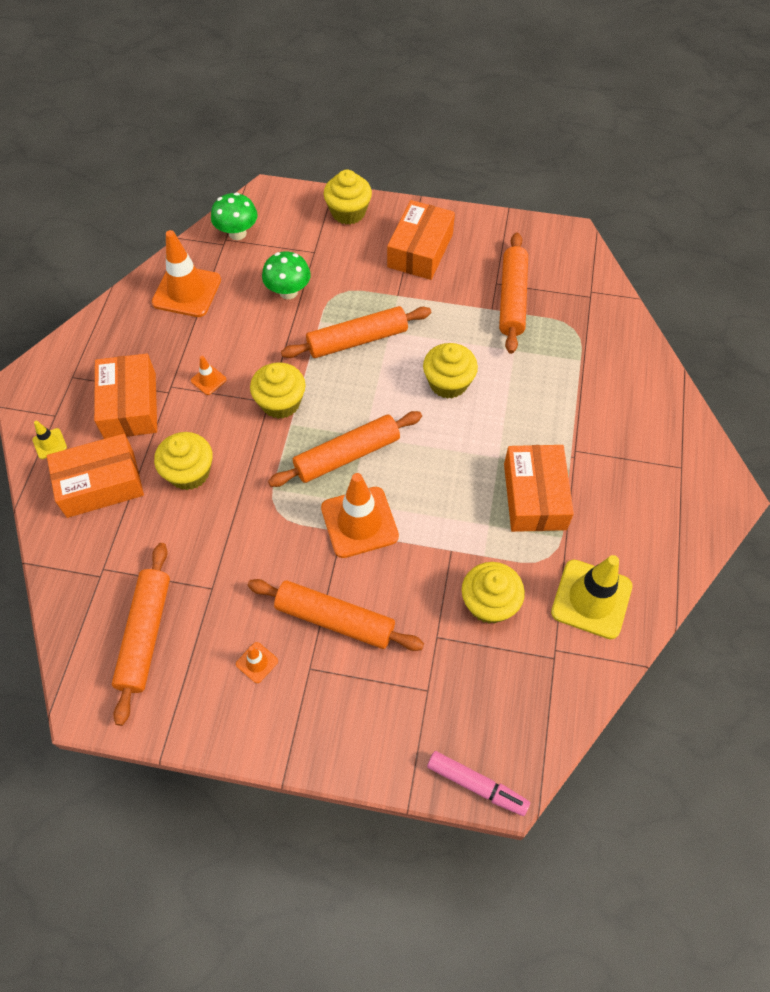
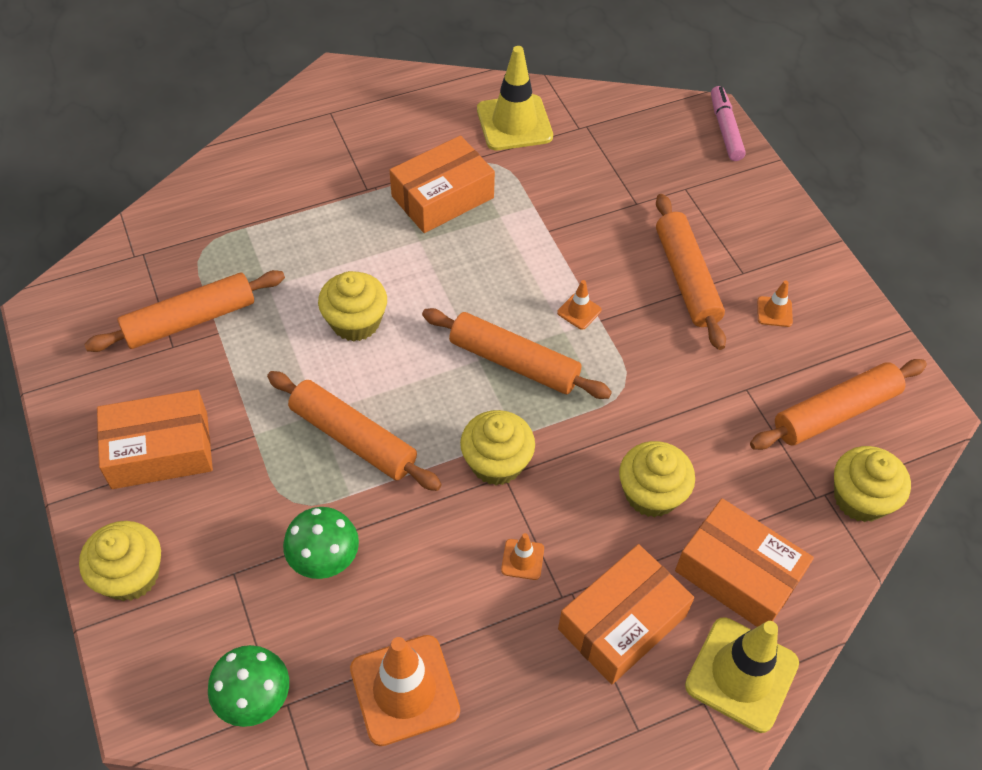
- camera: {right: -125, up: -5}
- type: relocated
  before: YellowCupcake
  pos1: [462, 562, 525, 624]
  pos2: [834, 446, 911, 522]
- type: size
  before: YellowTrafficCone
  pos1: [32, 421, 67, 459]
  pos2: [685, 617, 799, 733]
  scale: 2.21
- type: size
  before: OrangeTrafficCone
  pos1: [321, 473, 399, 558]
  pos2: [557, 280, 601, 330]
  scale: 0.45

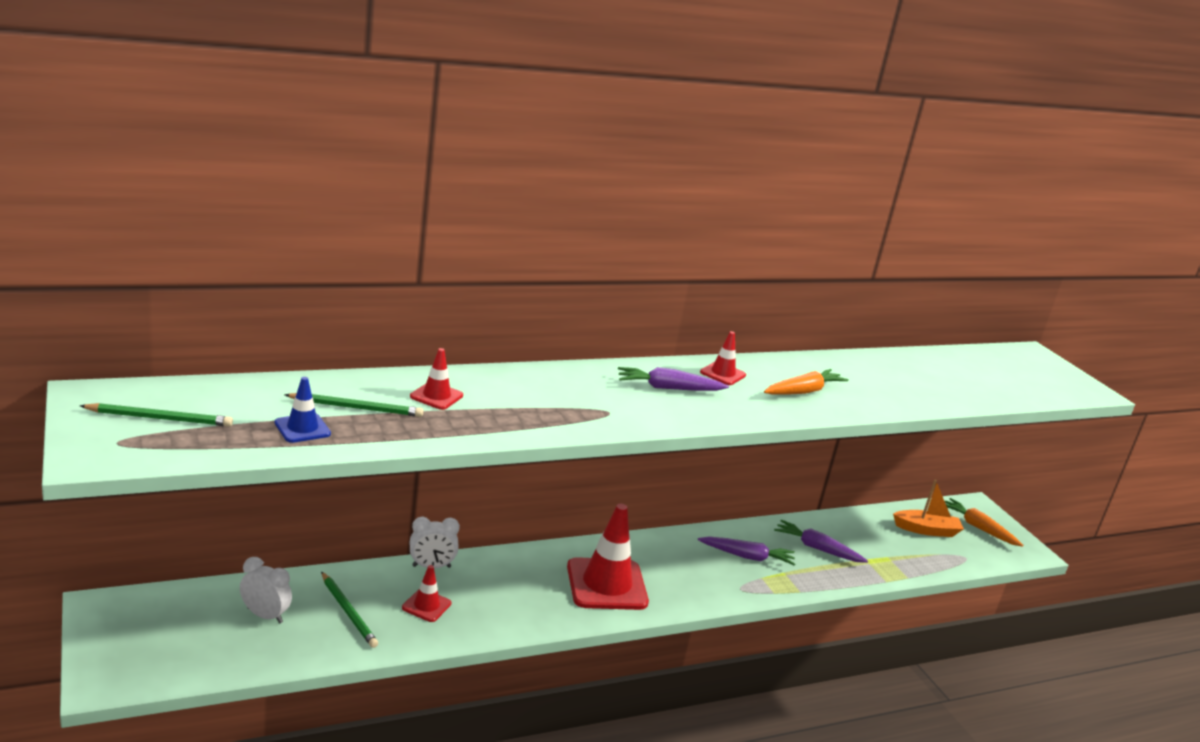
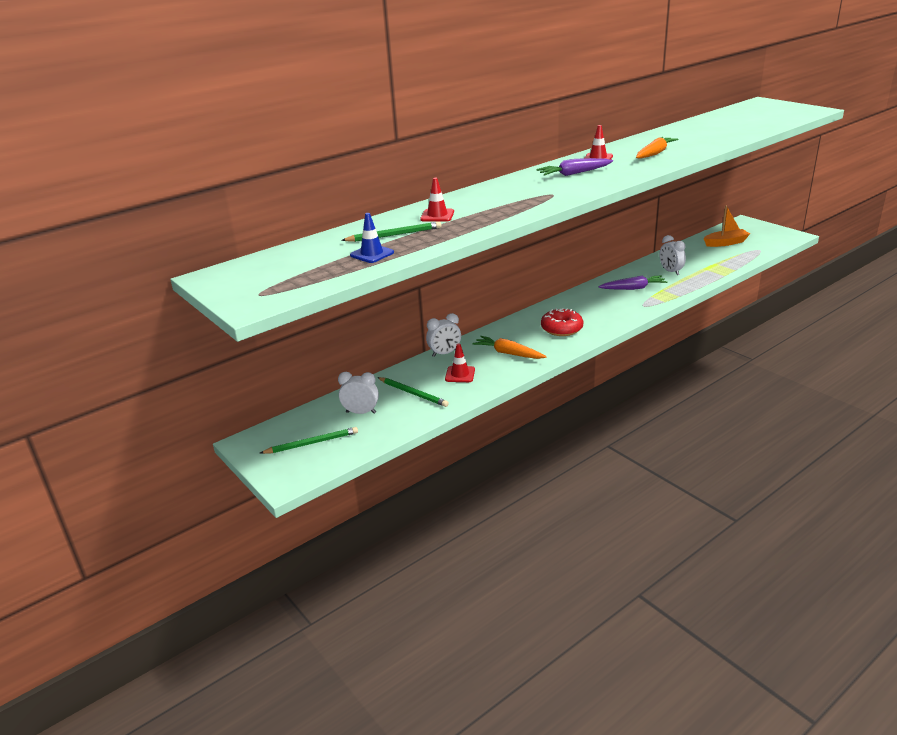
- camera: {right: -10, up: 5}
- type: relocated
  before: GreenPencil
  pos1: [80, 403, 233, 427]
  pos2: [260, 427, 358, 454]
- type: relocated
  before: OrangeCarrot
  pos1: [945, 498, 1024, 547]
  pos2: [472, 336, 547, 359]
- type: exchanged
  before: RedTrafficCone
  after: RedDonut
  pos1: [567, 504, 649, 610]
  pos2: [541, 308, 583, 336]
- type: exchanged
  before: PurpleCarrot
  after: WhiteClock
  pos1: [774, 520, 868, 563]
  pos2: [659, 235, 686, 275]

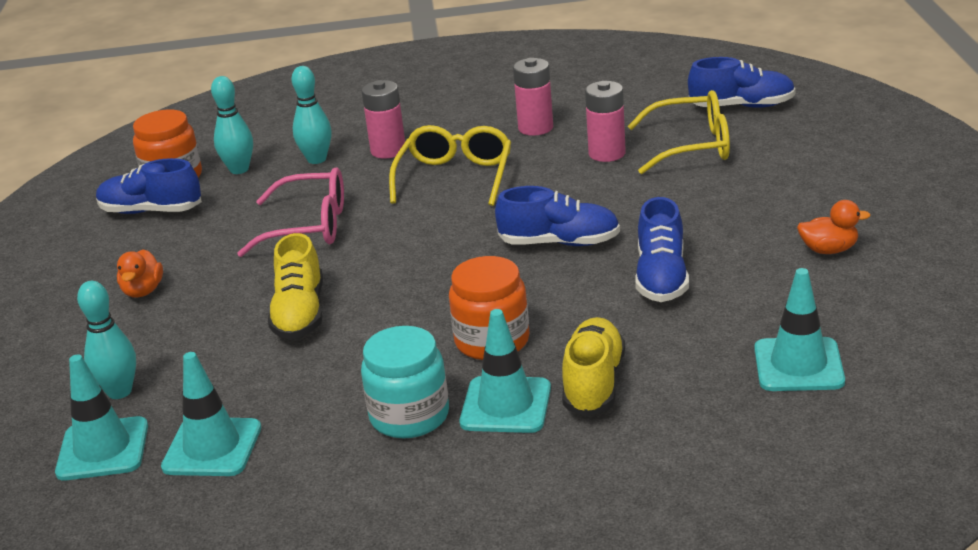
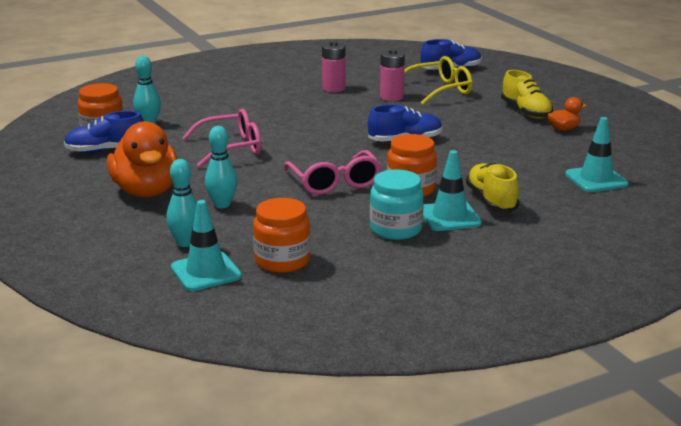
- camera: {right: -25, up: -5}
- type: missing
  before: PinkBattery
  pos1: [362, 80, 405, 158]
- type: missing
  before: YellowGlasses
  pos1: [389, 125, 511, 206]
- type: missing
  before: BlueShoe
  pos1: [635, 197, 689, 302]
- type: appeared
  after: PinkGlasses
  pos2: [284, 150, 382, 195]
- type: relocated
  before: YellowShoe
  pos1: [268, 233, 323, 340]
  pos2: [501, 70, 553, 119]
- type: relocated
  before: TurquoiseBowlingPin
  pos1: [291, 66, 332, 164]
  pos2: [205, 126, 237, 209]
- type: exchanged
  before: TurquoiseTrafficCone
  after: OrangeJar
  pos1: [161, 352, 261, 476]
  pos2: [253, 198, 310, 273]
- type: size
  before: OrangeDuck
  pos1: [117, 250, 163, 298]
  pos2: [107, 121, 177, 198]
  scale: 2.19

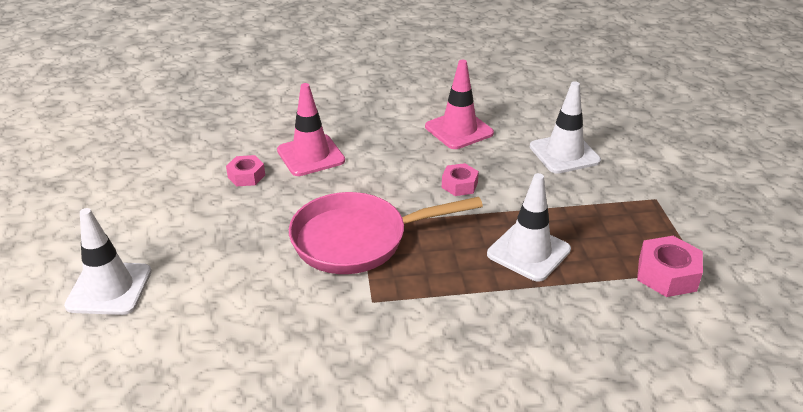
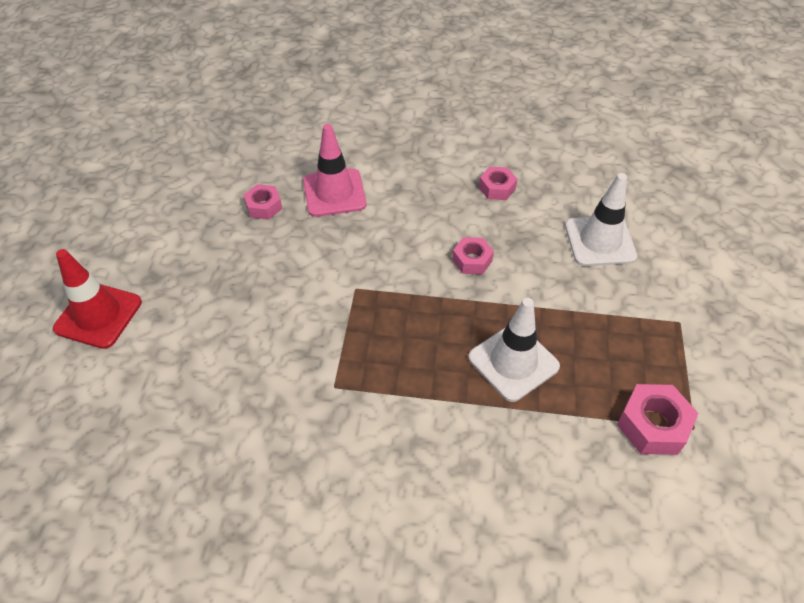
- camera: {right: 15, up: 15}
- type: missing
  before: PinkPan
  pos1: [289, 192, 483, 274]
- type: exchanged
  before: PinkTrafficCone
  after: PinkNut
  pos1: [425, 60, 494, 149]
  pos2: [479, 167, 517, 200]
- type: colour
  before: WhiteTrafficCone
  after: RedTrafficCone
  pos1: [64, 208, 152, 315]
  pos2: [53, 249, 142, 349]

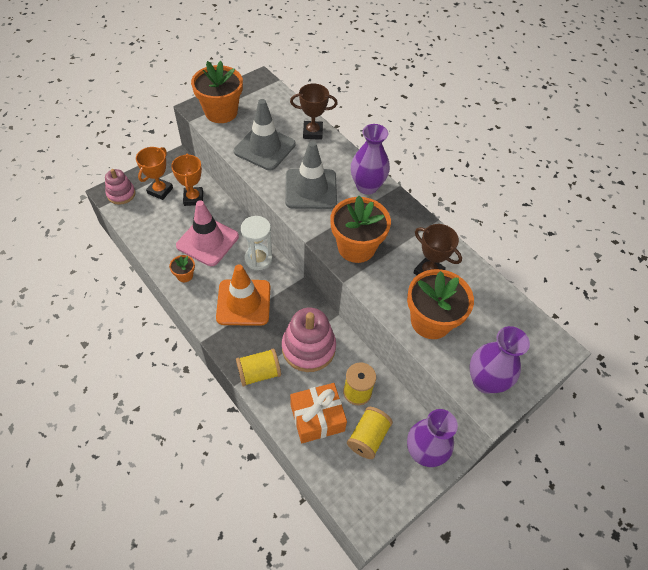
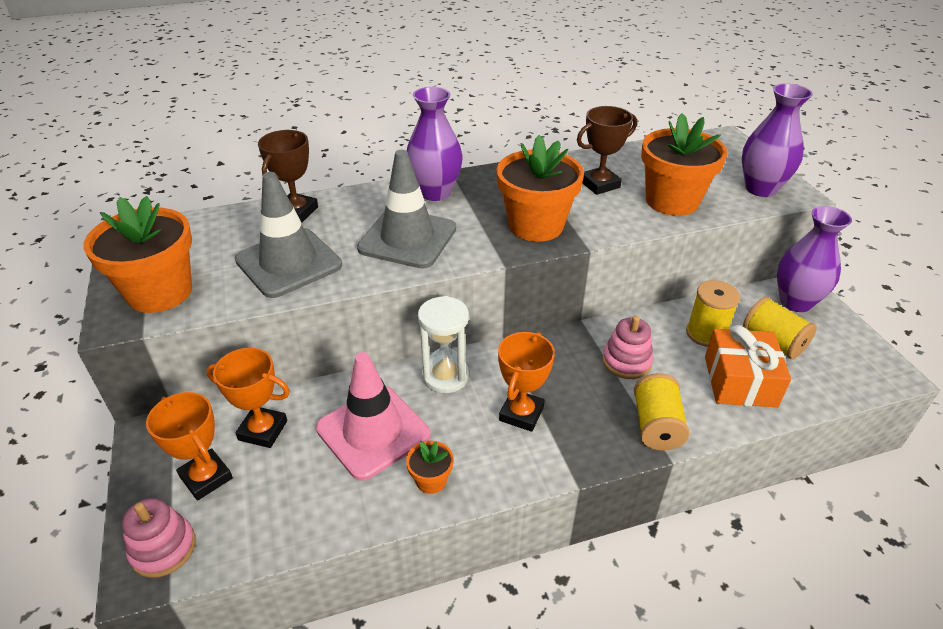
- camera: {right: -65, up: -15}
- type: exchanged
  before: OrangeTrafficCone
  after: OrangeTrophy
  pos1: [216, 264, 270, 326]
  pos2: [498, 332, 555, 432]
- type: size
  before: PinkStackingToy
  pos1: [282, 307, 336, 372]
  pos2: [602, 316, 653, 379]
  scale: 0.61

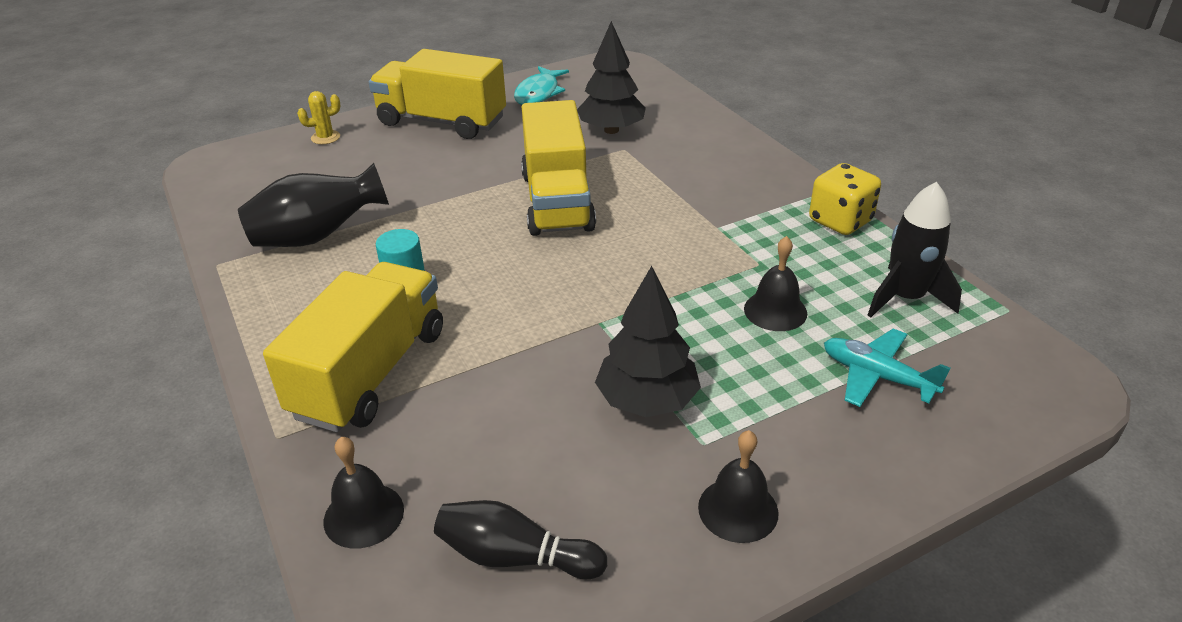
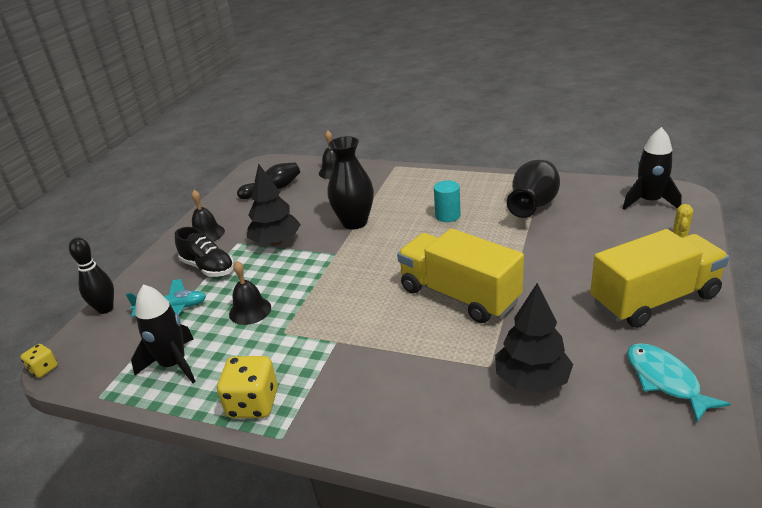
- camera: {right: 140, up: -5}
- type: missing
  before: YellowTruck
  pos1: [263, 262, 443, 432]
- type: appeared
  after: YellowDice
  pos2: [20, 344, 58, 378]
- type: appeared
  after: BlackBowlingPin
  pos2: [69, 238, 114, 314]
- type: appeared
  after: BlackShoe
  pos2: [175, 227, 234, 277]
- type: appeared
  after: BlackVase
  pos2: [327, 136, 374, 230]
- type: appeared
  after: BlackRocket
  pos2: [623, 127, 682, 210]

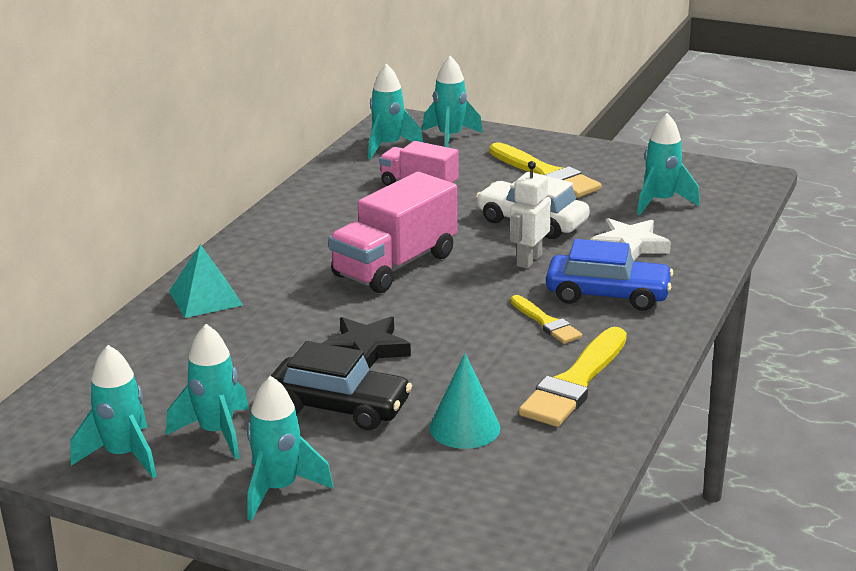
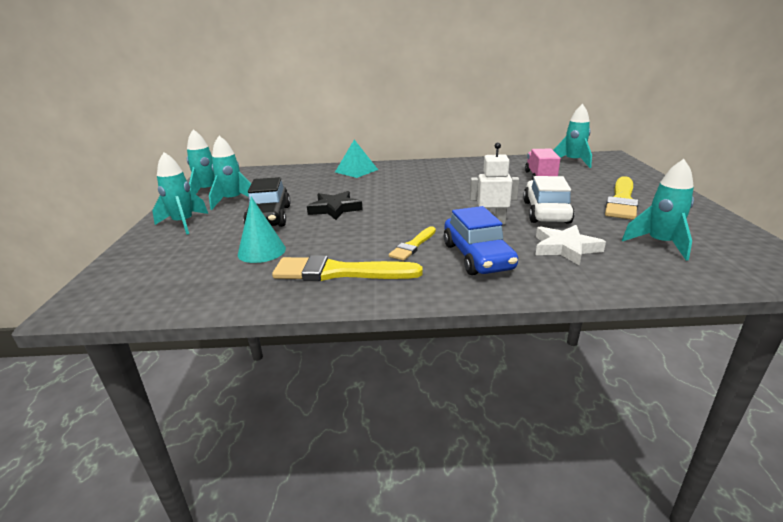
- camera: {right: 65, up: 0}
- type: missing
  before: PinkTruck
  pos1: [328, 172, 457, 293]
- type: missing
  before: TurquoiseRocket
  pos1: [422, 56, 483, 147]

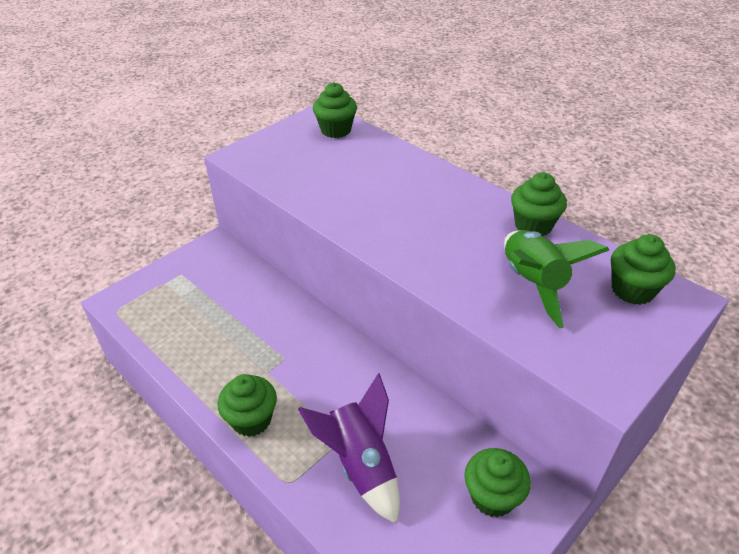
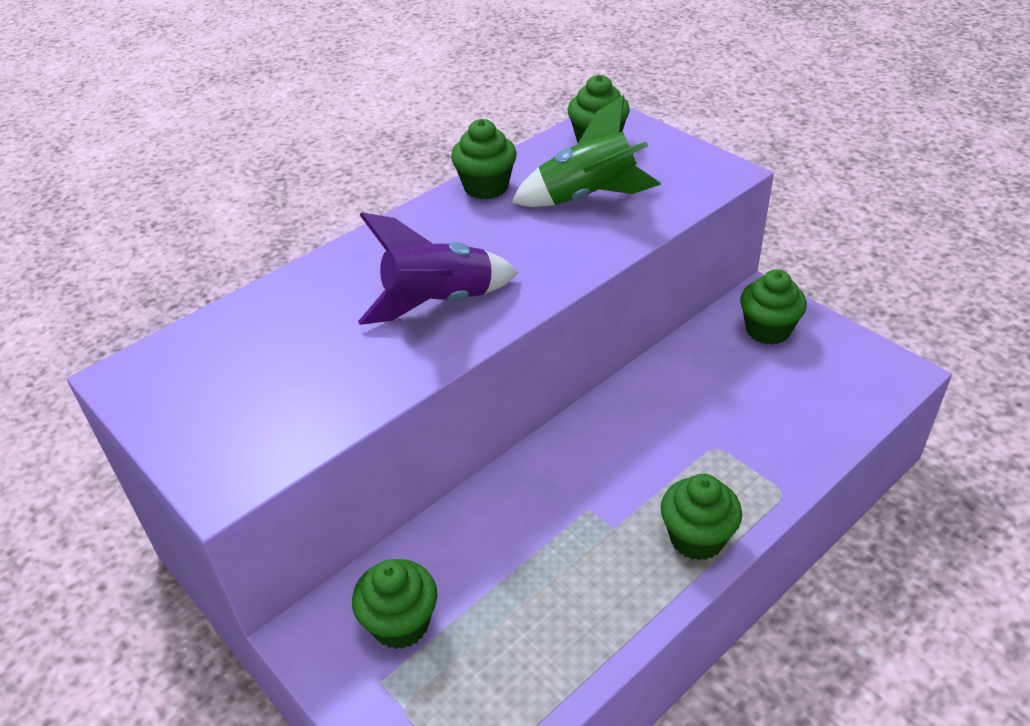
- camera: {right: -85, up: 0}
- type: relocated
  before: PurpleRocket
  pos1: [298, 373, 400, 524]
  pos2: [358, 212, 518, 325]
- type: relocated
  before: GreenCupcake
  pos1: [313, 82, 357, 138]
  pos2: [352, 559, 437, 649]

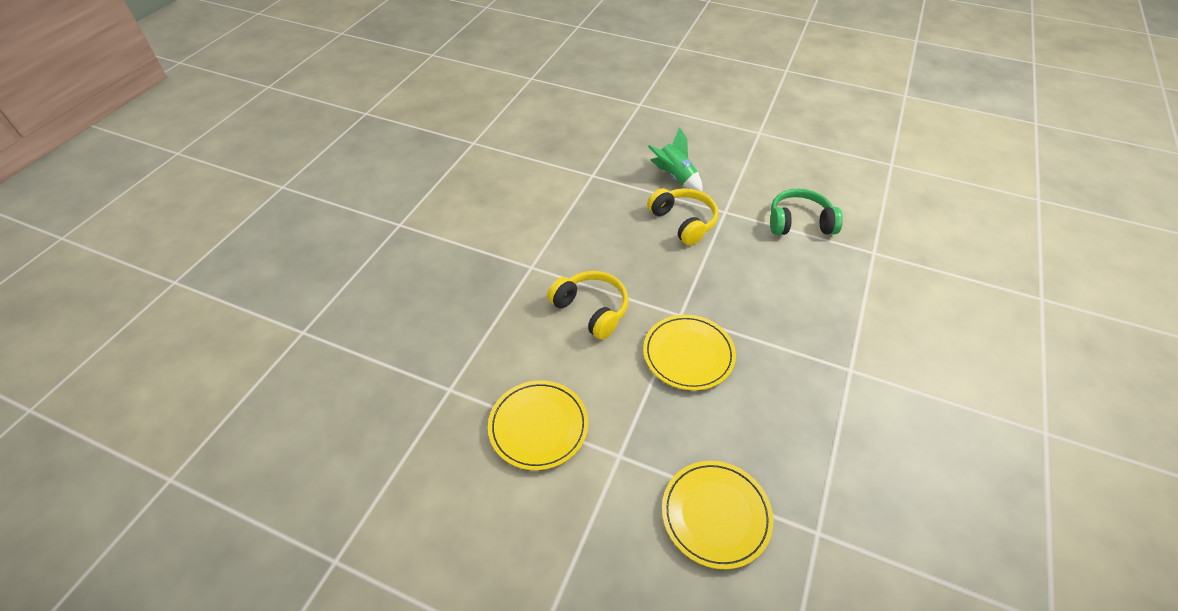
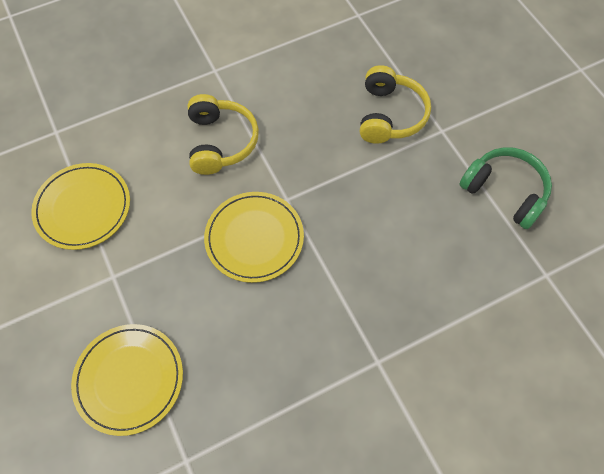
- camera: {right: 40, up: 15}
- type: missing
  before: GreenRocket
  pos1: [648, 127, 703, 192]

